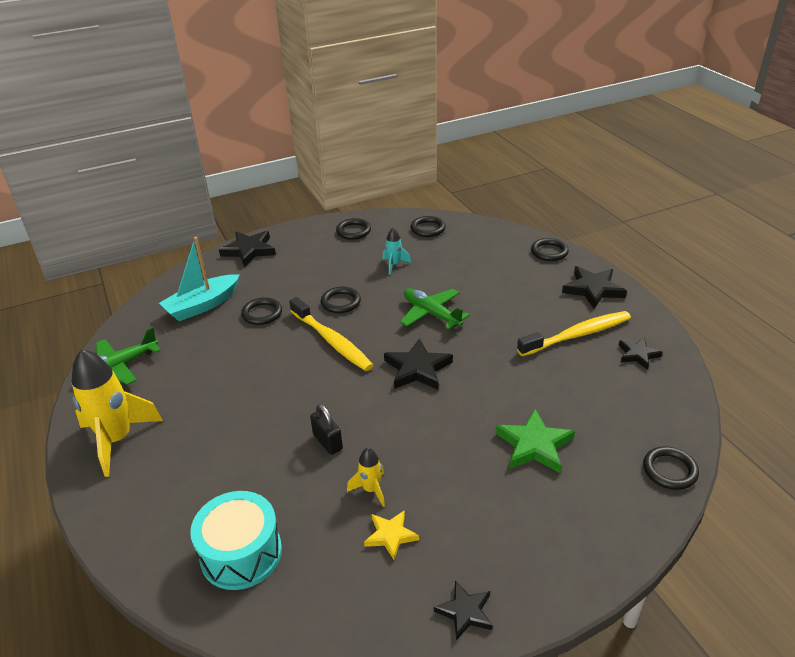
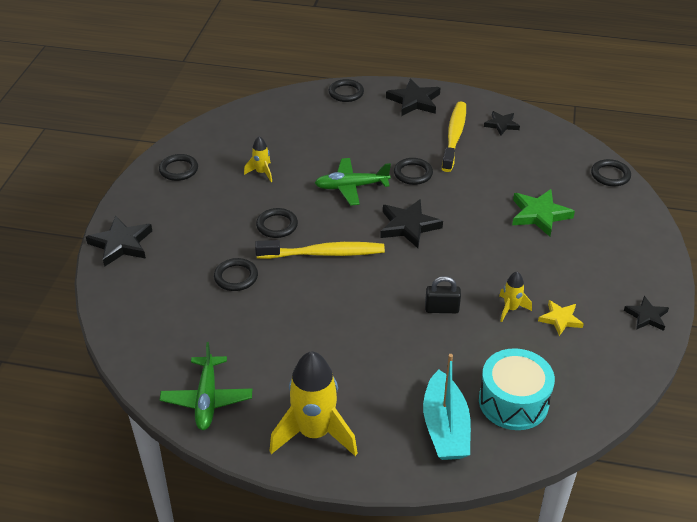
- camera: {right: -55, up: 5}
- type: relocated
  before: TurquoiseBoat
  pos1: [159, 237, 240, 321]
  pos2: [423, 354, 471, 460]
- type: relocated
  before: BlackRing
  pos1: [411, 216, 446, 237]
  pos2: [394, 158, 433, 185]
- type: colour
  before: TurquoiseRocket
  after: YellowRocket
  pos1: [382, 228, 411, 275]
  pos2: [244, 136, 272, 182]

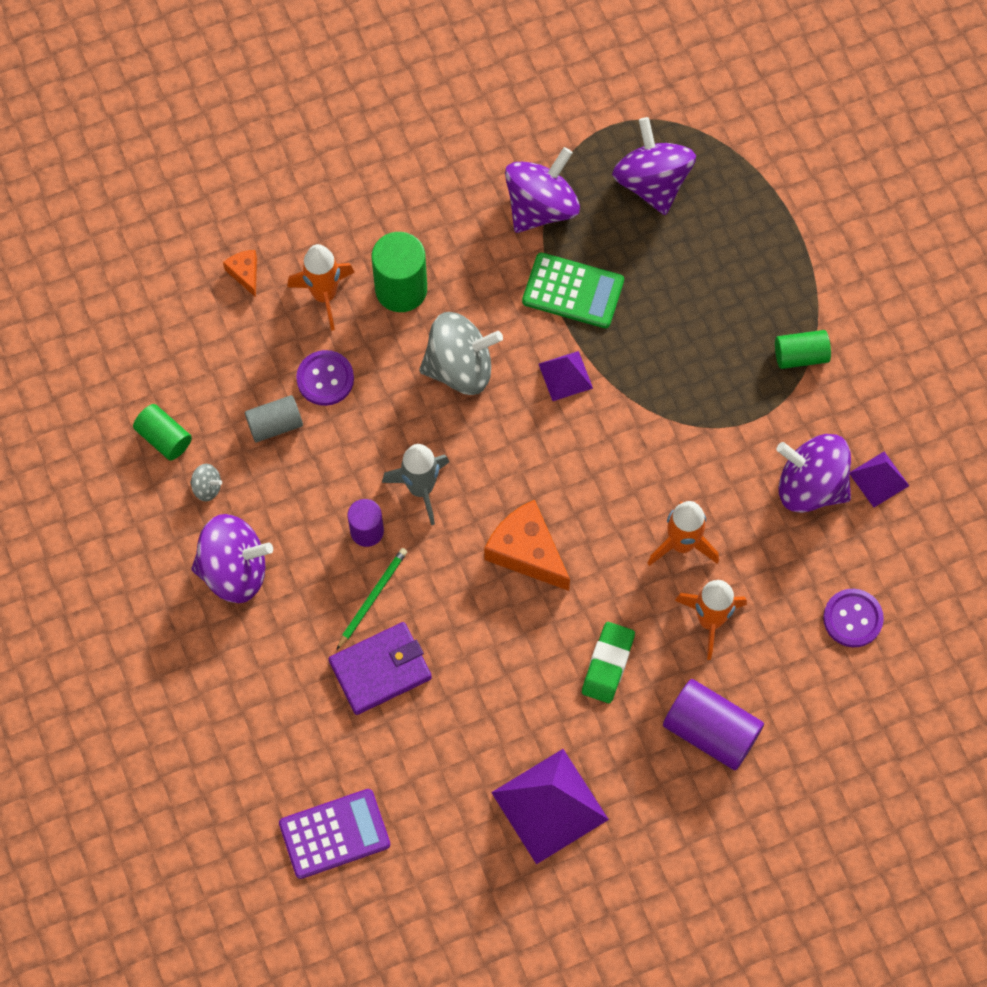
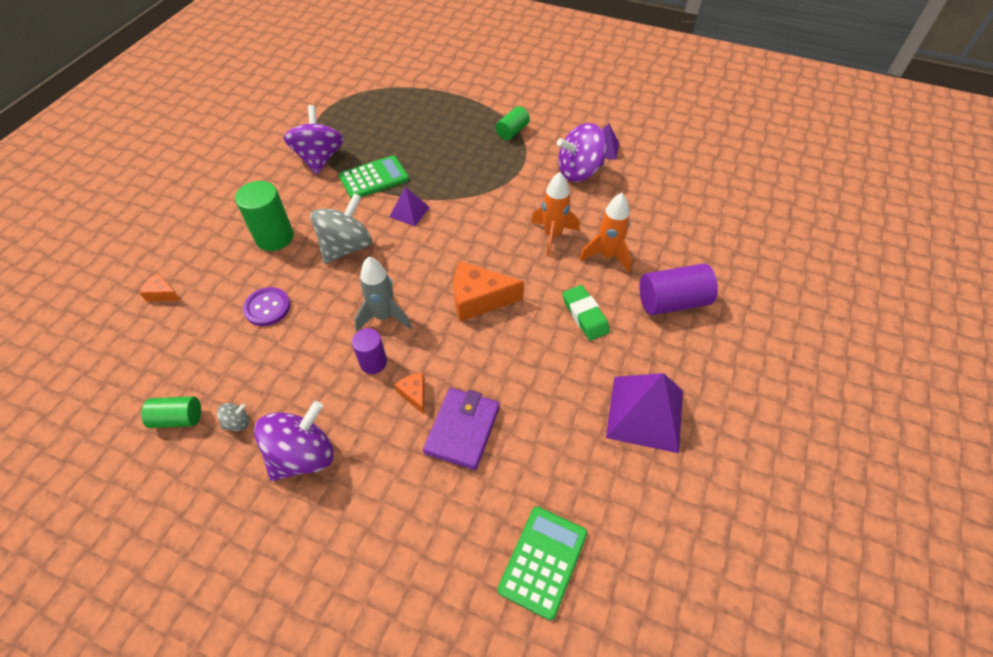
- camera: {right: -45, up: -15}
- type: missing
  before: GreyCylinder
  pos1: [245, 395, 303, 442]
- type: missing
  before: OrangeRocket
  pos1: [287, 244, 355, 331]
- type: missing
  before: PurpleSpinningTop
  pos1: [612, 117, 696, 215]
- type: missing
  before: PurpleButton
  pos1: [823, 589, 884, 647]
- type: exchanged
  before: GreenPencil
  after: OrangeCheese
  pos1: [337, 548, 407, 649]
  pos2: [395, 373, 425, 414]
- type: colour
  before: PurpleCalculator
  after: GreenCalculator
  pos1: [279, 789, 390, 879]
  pos2: [497, 506, 587, 621]

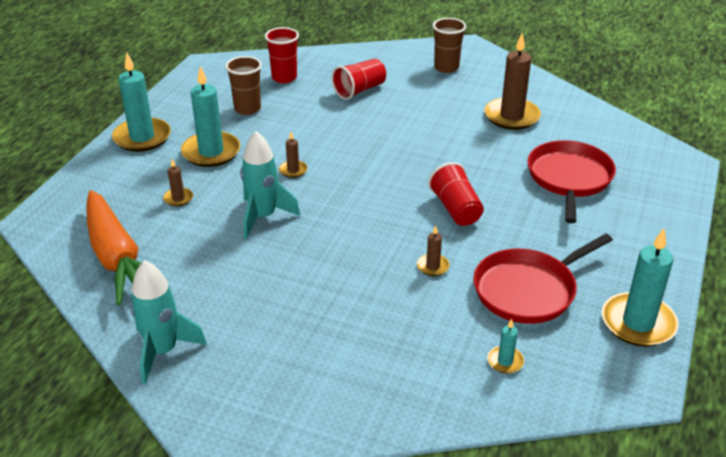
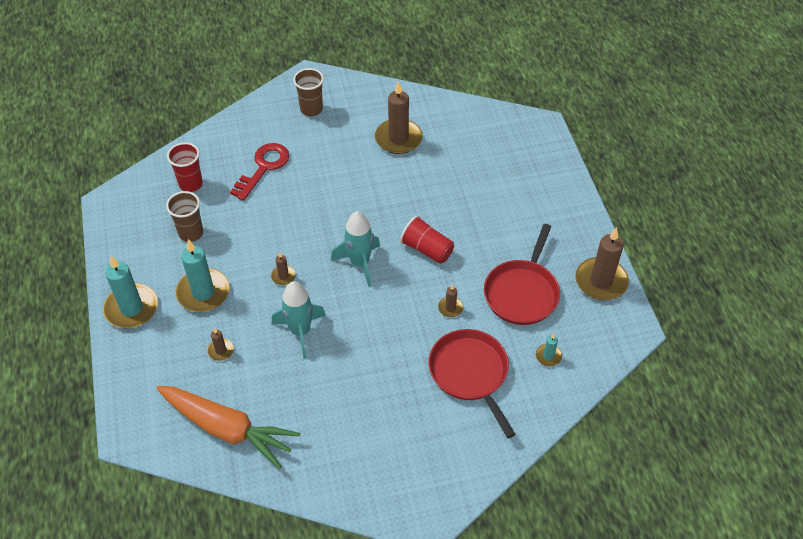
- camera: {right: -35, up: 15}
- type: relocated
  before: TurquoiseRocket
  pos1: [130, 260, 207, 384]
  pos2: [331, 211, 380, 287]
- type: relocated
  before: RedPan
  pos1: [528, 140, 616, 223]
  pos2: [429, 329, 515, 438]
- type: exchanged
  before: RedCup
  after: RedKey
  pos1: [331, 59, 386, 100]
  pos2: [230, 143, 290, 201]
- type: colour
  before: TurquoiseCandle
  after: BrownCandle
  pos1: [602, 228, 678, 347]
  pos2: [575, 227, 629, 300]

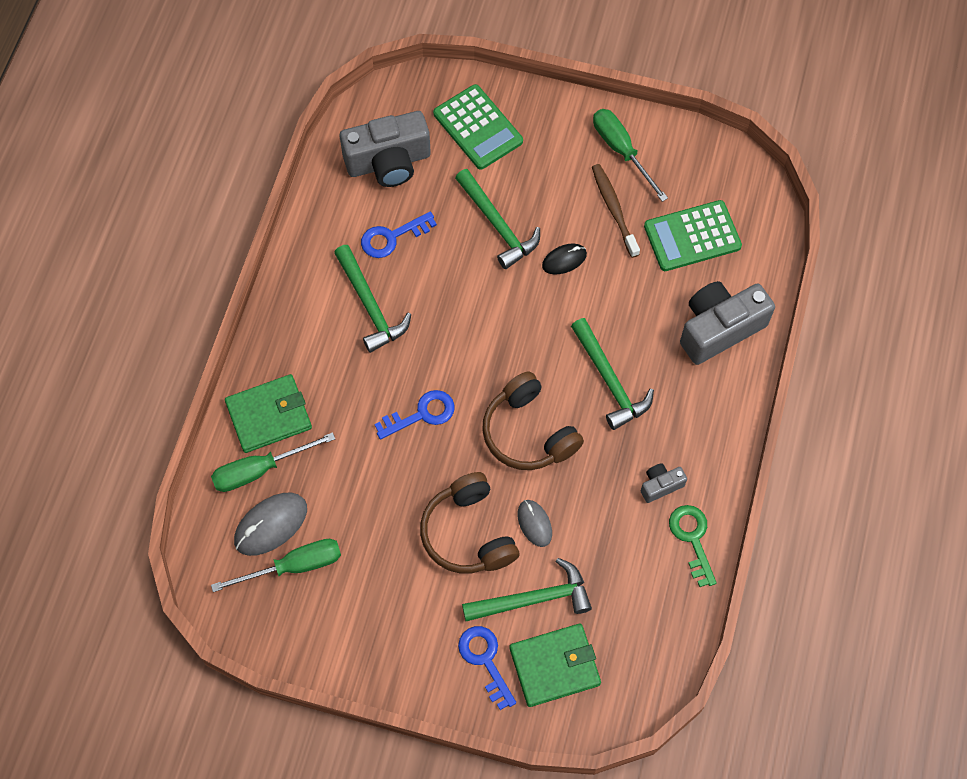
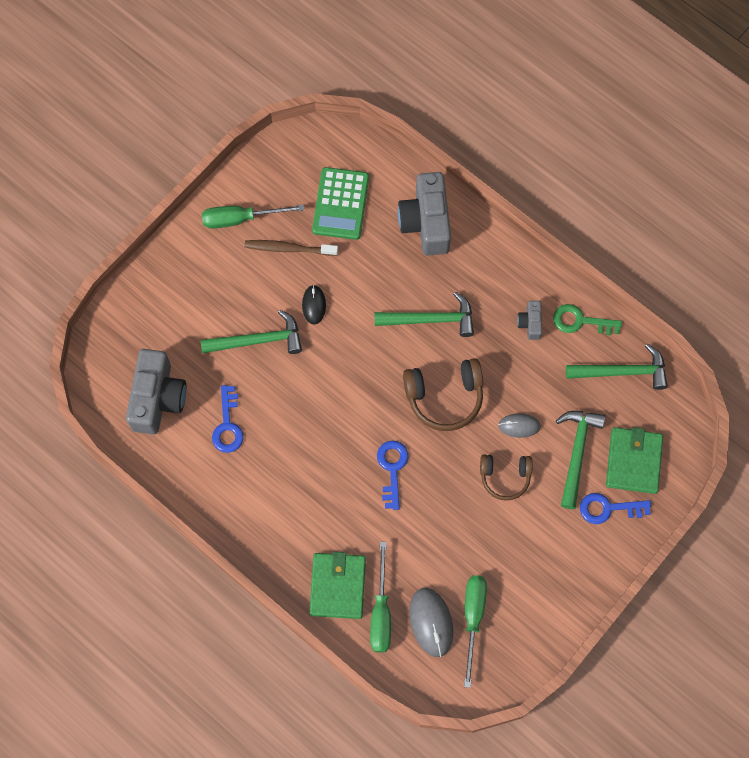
- camera: {right: -65, up: 5}
- type: missing
  before: GreenCalculator
  pos1: [433, 84, 523, 170]
- type: relocated
  before: GreenHammer
  pos1: [334, 245, 411, 353]
  pos2: [566, 344, 668, 390]
- type: size
  before: BrownHeadphones
  pos1: [420, 472, 519, 573]
  pos2: [480, 454, 533, 501]
  scale: 0.65

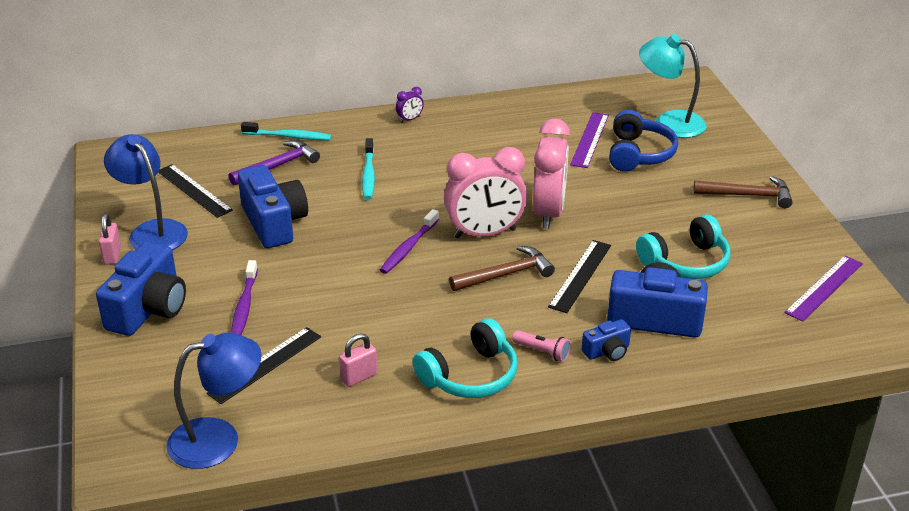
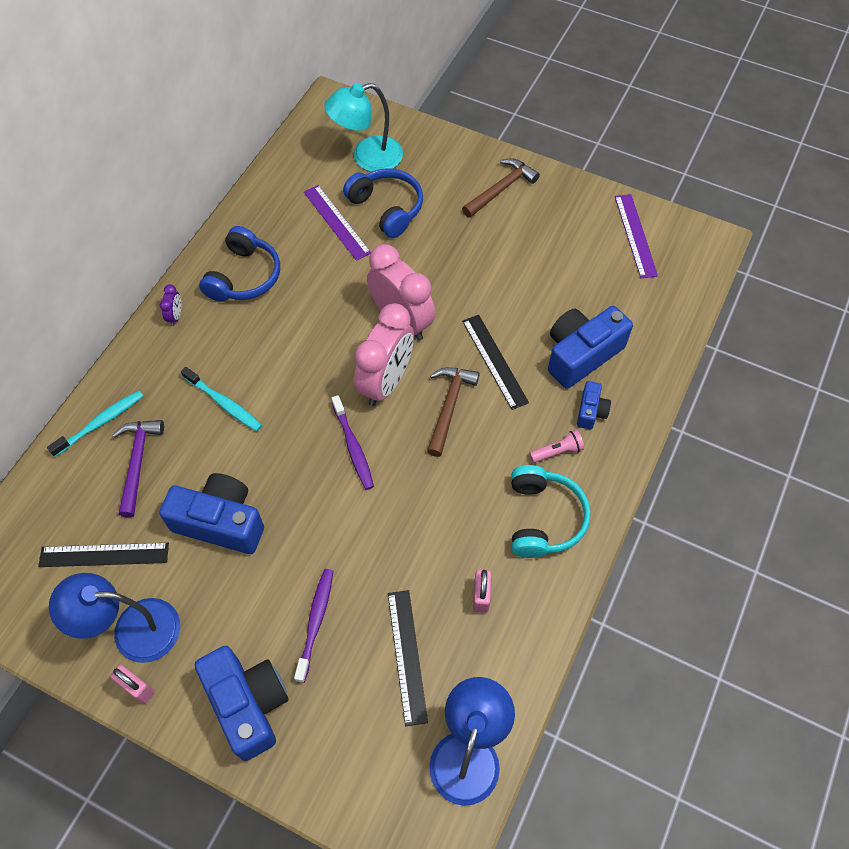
- camera: {right: -50, up: 25}
- type: missing
  before: TurquoiseHeadphones
  pos1: [636, 215, 730, 279]
- type: appeared
  after: BlueHeadphones
  pos2: [199, 226, 280, 302]
- type: spun
  before: PurpleToothbrush
  pos1: [231, 260, 258, 335]
  pos2: [294, 569, 333, 683]
  turn: -120

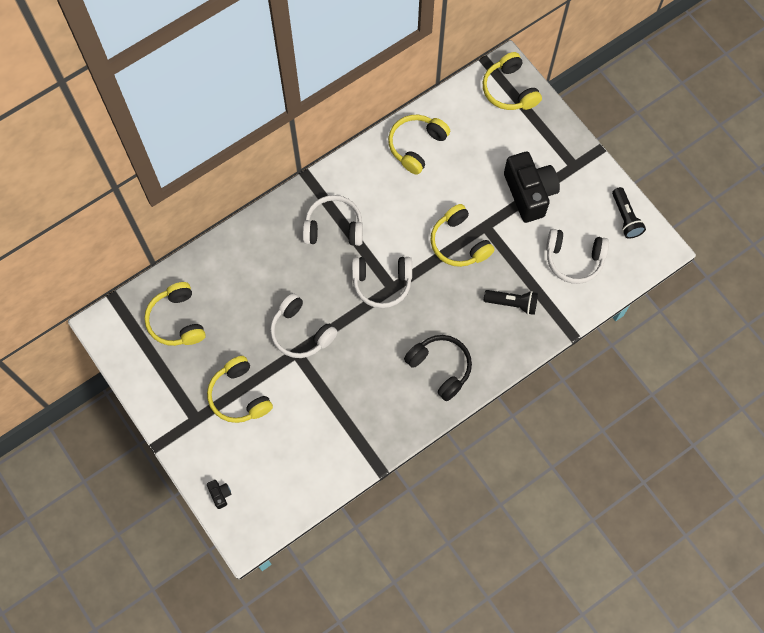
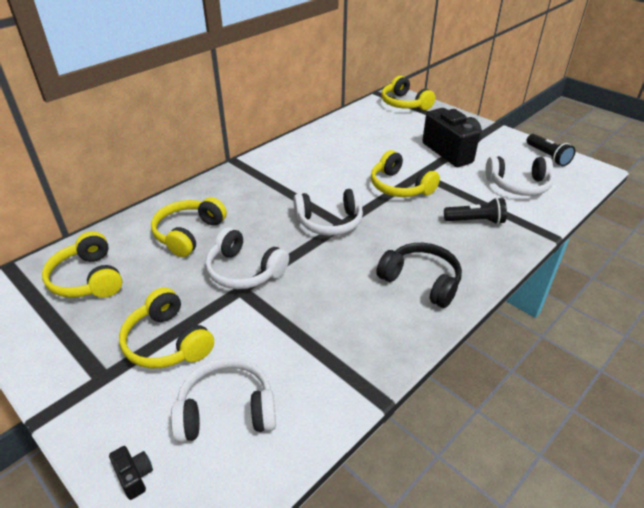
- camera: {right: -10, up: -30}
- type: relocated
  before: WhiteHeadphones
  pos1: [303, 195, 363, 246]
  pos2: [171, 358, 276, 443]
- type: relocated
  before: YellowHeadphones
  pos1: [388, 115, 450, 175]
  pos2: [151, 197, 227, 257]

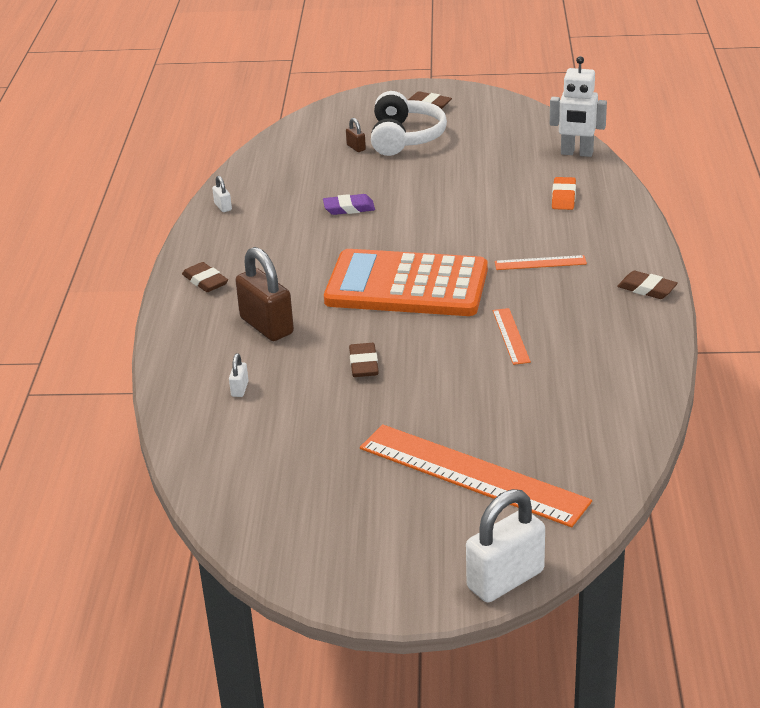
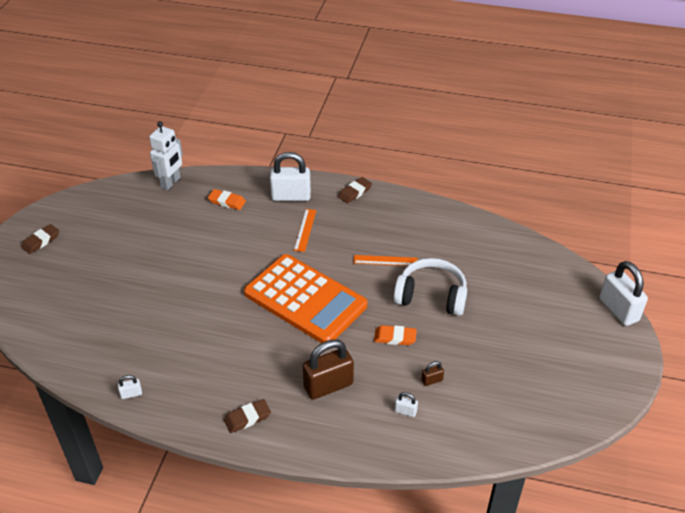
- camera: {right: -80, up: 10}
- type: missing
  before: PurpleEraser
  pos1: [323, 194, 375, 215]
- type: missing
  before: OrangeRuler
  pos1: [360, 424, 592, 527]
- type: appeared
  after: WhitePadlock
  pos2: [270, 152, 311, 201]
- type: relocated
  before: BrownPadlock
  pos1: [346, 118, 366, 152]
  pos2: [421, 361, 444, 386]
- type: relocated
  before: WhiteHeadphones
  pos1: [371, 91, 447, 156]
  pos2: [393, 258, 467, 316]
- type: colour
  before: BrownEraser
  after: OrangeEraser
  pos1: [349, 343, 379, 377]
  pos2: [374, 325, 417, 345]
- type: spun
  before: OrangeCalculator
  pos1: [324, 249, 488, 316]
  pos2: [244, 254, 367, 343]
  turn: -75

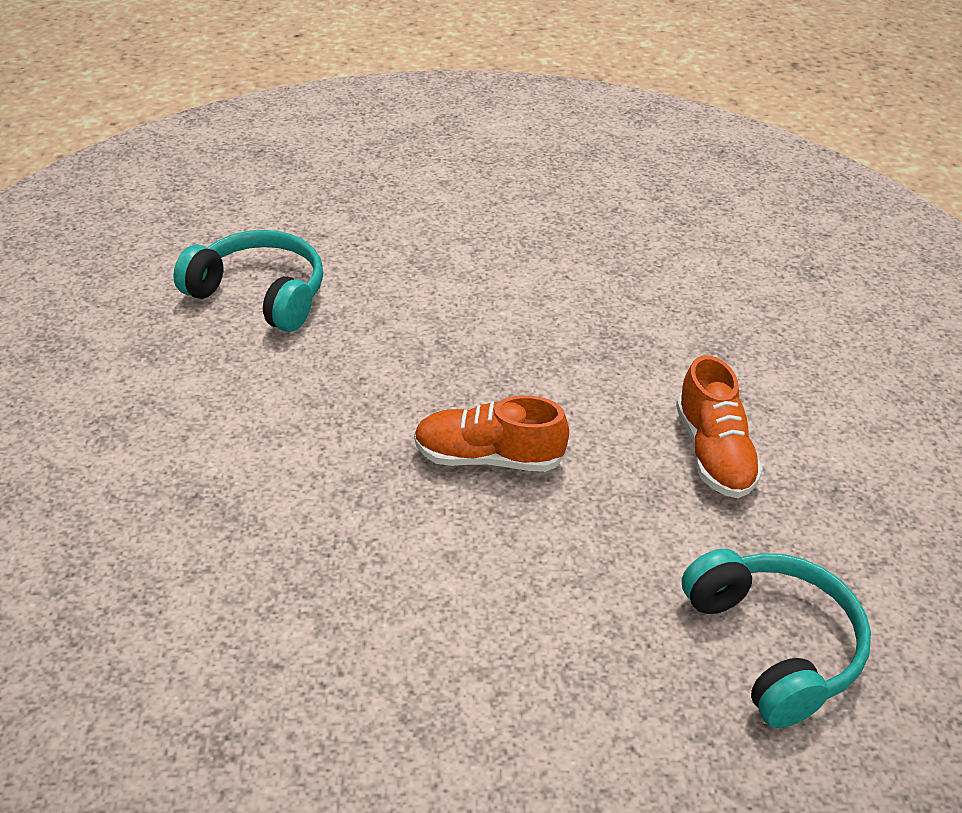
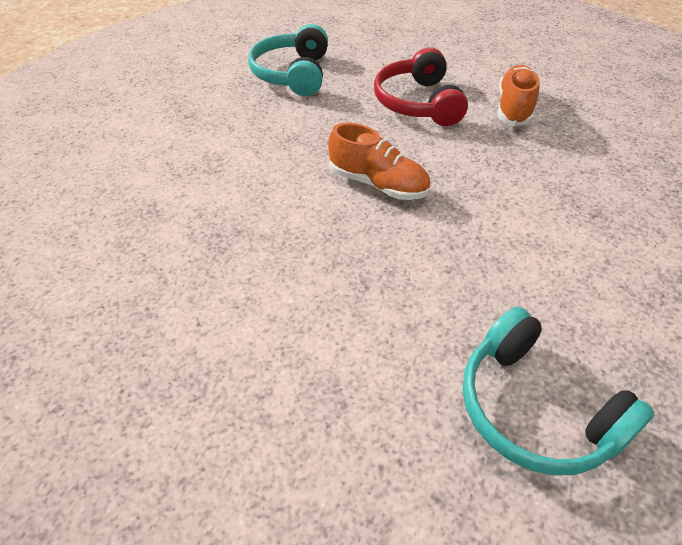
- camera: {right: -155, up: 5}
- type: appeared
  after: RedHeadphones
  pos2: [374, 47, 468, 126]
- type: relocated
  before: OrangeShoe
  pos1: [676, 355, 763, 498]
  pos2: [498, 65, 540, 126]

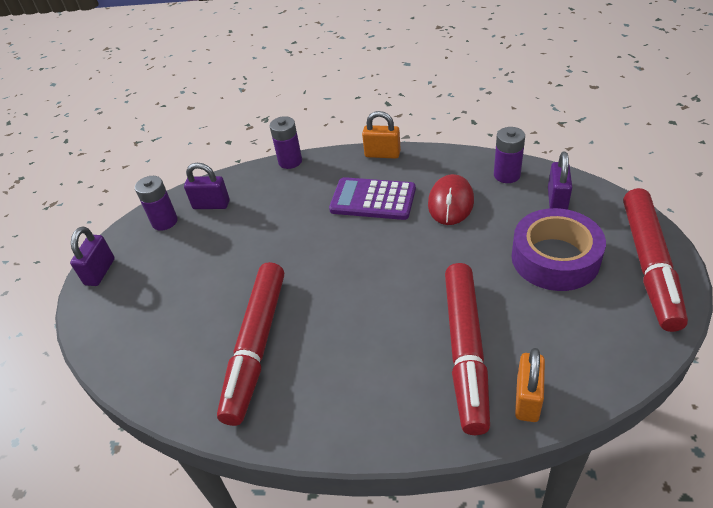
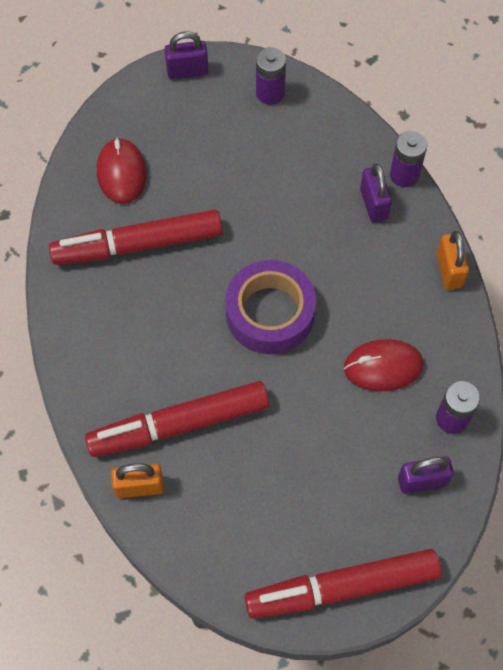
- camera: {right: 65, up: 20}
- type: missing
  before: PurpleCalculator
  pos1: [329, 177, 416, 220]
- type: appeared
  after: RedMouse
  pos2: [97, 138, 147, 204]
- type: relocated
  before: PurplePadlock
  pos1: [184, 163, 230, 209]
  pos2: [360, 163, 392, 222]
- type: relocated
  before: PurpleTape
  pos1: [512, 208, 606, 291]
  pos2: [225, 260, 316, 354]

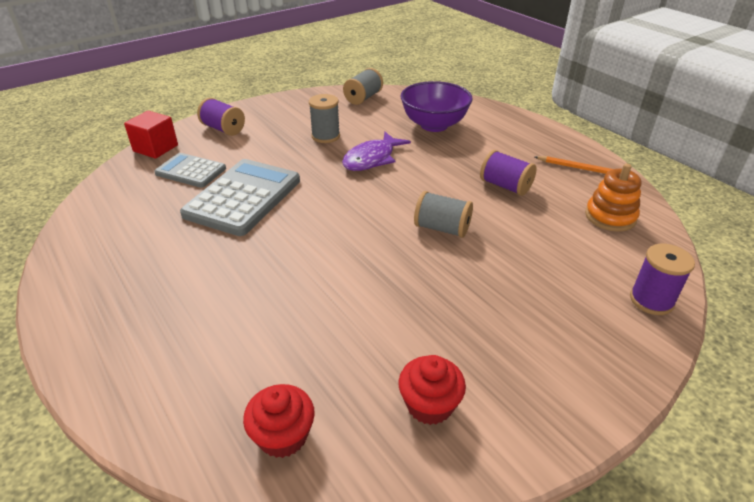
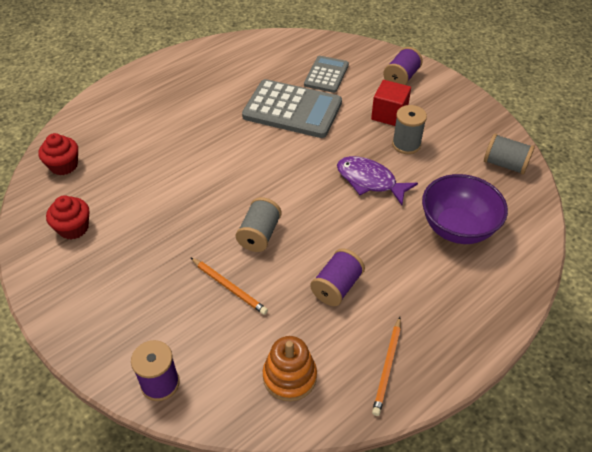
- camera: {right: 85, up: 10}
- type: appeared
  after: OrangePencil
  pos2: [190, 257, 268, 315]
- type: relocated
  before: RedCube
  pos1: [124, 110, 178, 159]
  pos2: [371, 80, 411, 126]

